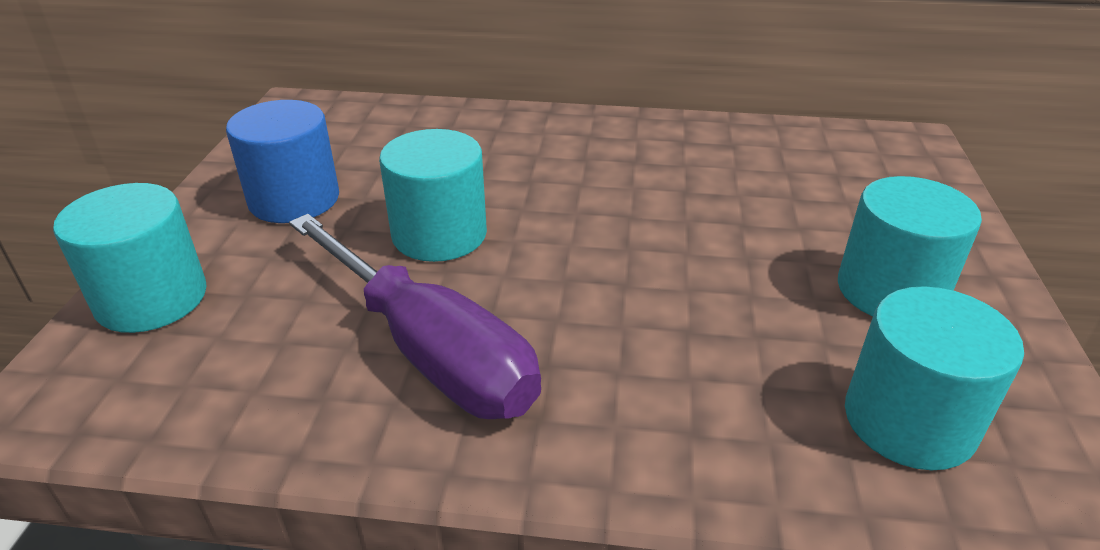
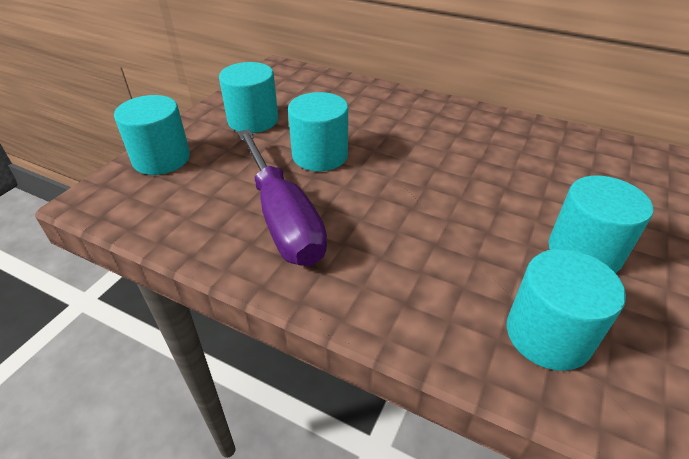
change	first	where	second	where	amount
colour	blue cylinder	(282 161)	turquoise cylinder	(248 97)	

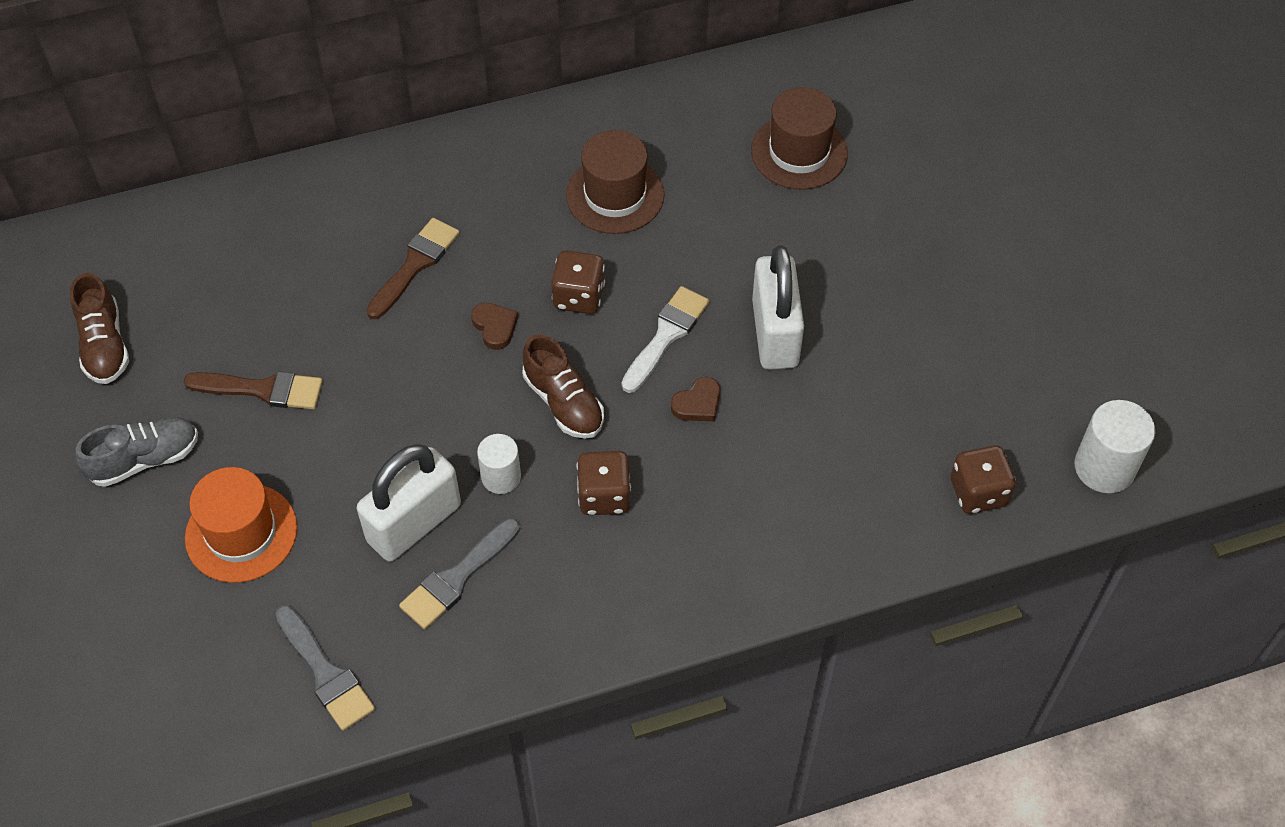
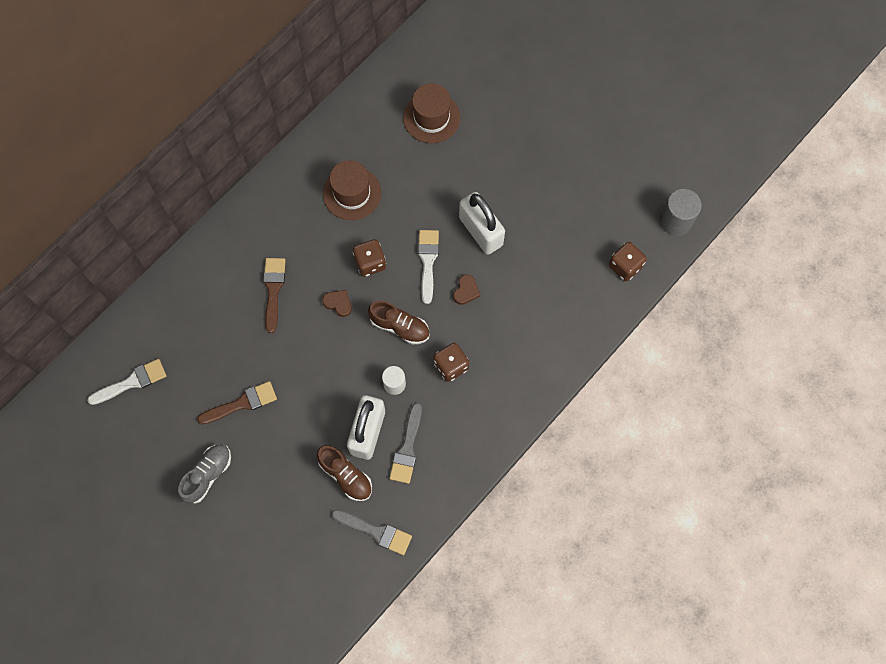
change	first	where	second	where	amount
relocated	brown shoe	(99 328)		(344 473)	
missing	orange hat	(241 525)			
colour	white cylinder	(1115 446)	grey cylinder	(681 212)	
appeared			white brush	(127 382)	

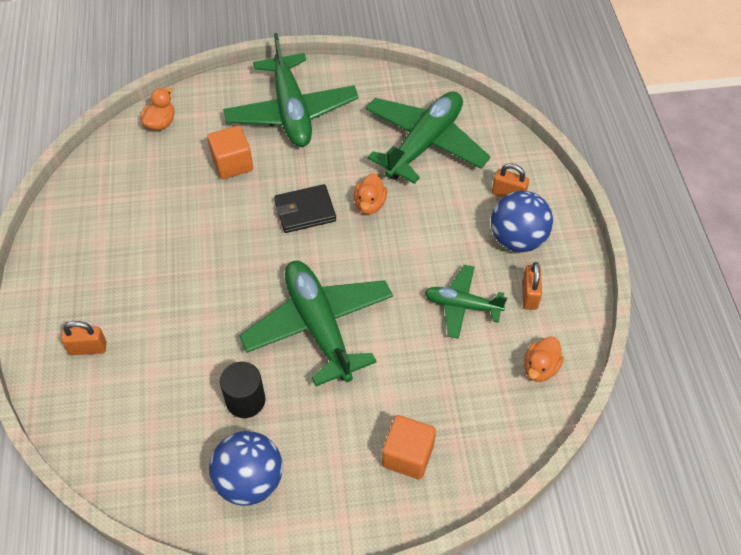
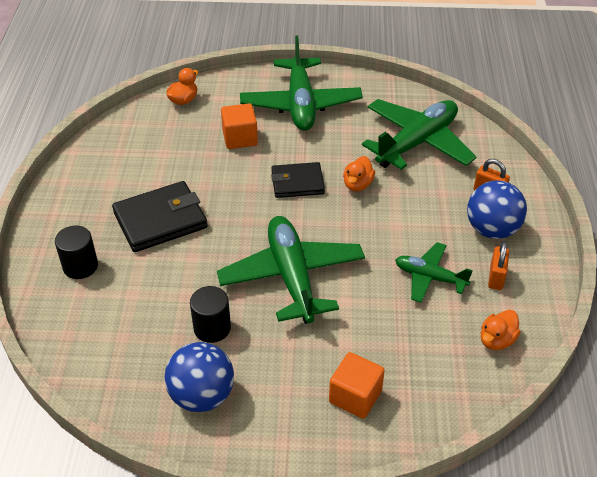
change	first	where	second	where	amount
exchanged	orange padlock	(84 338)	black cylinder	(76 252)	
appeared			black wallet	(160 216)	

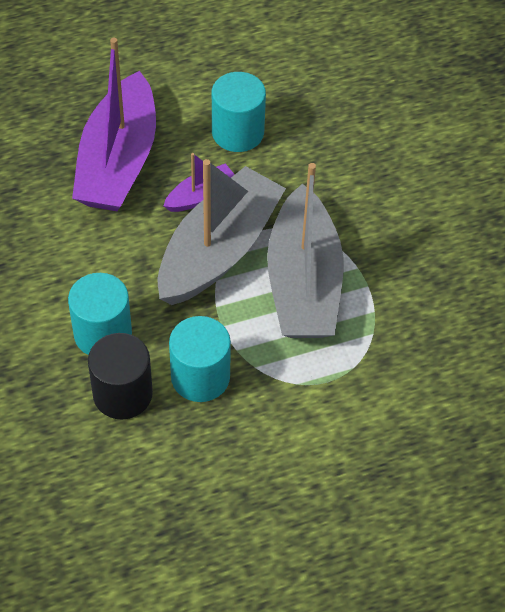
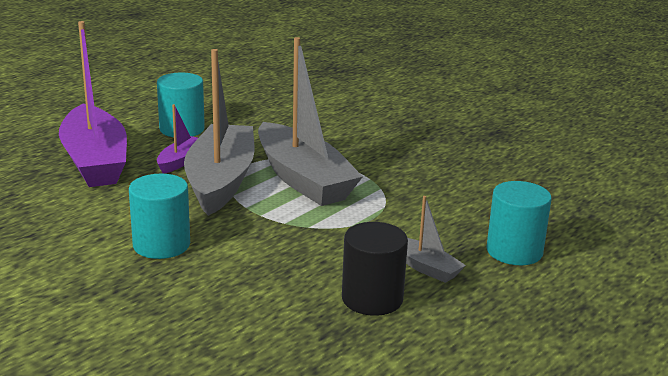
change	first	where	second	where	amount
relocated	black cylinder	(120 376)		(375 269)	
relocated	turquoise cylinder	(200 359)		(519 223)	
appeared			grey boat	(436 239)	

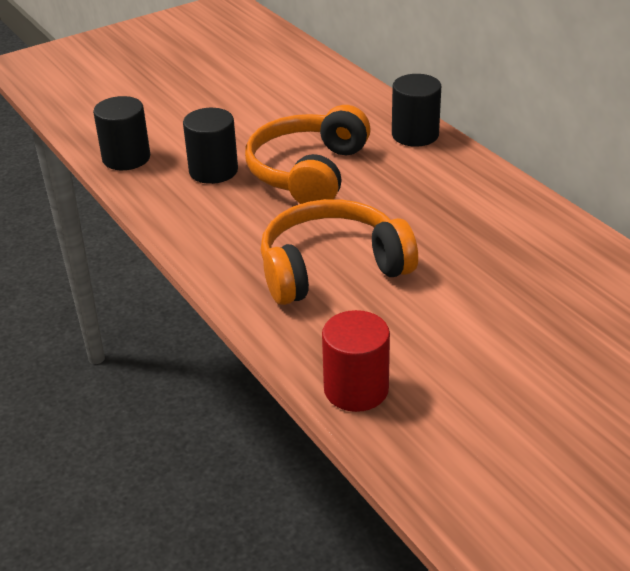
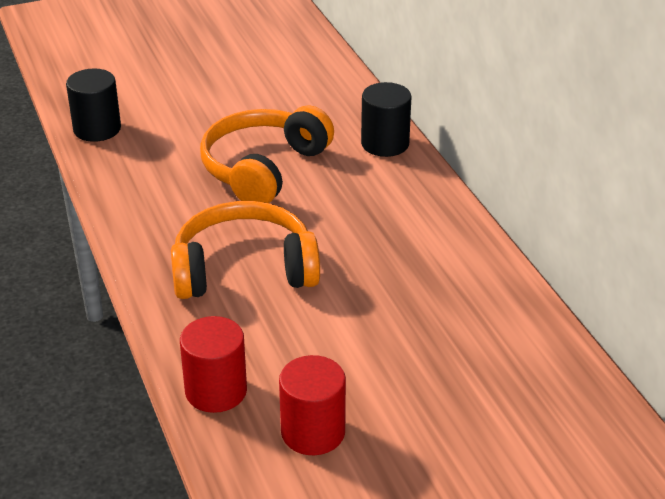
change	first	where	second	where	amount
missing	black cylinder	(210 146)			
appeared			red cylinder	(312 405)	

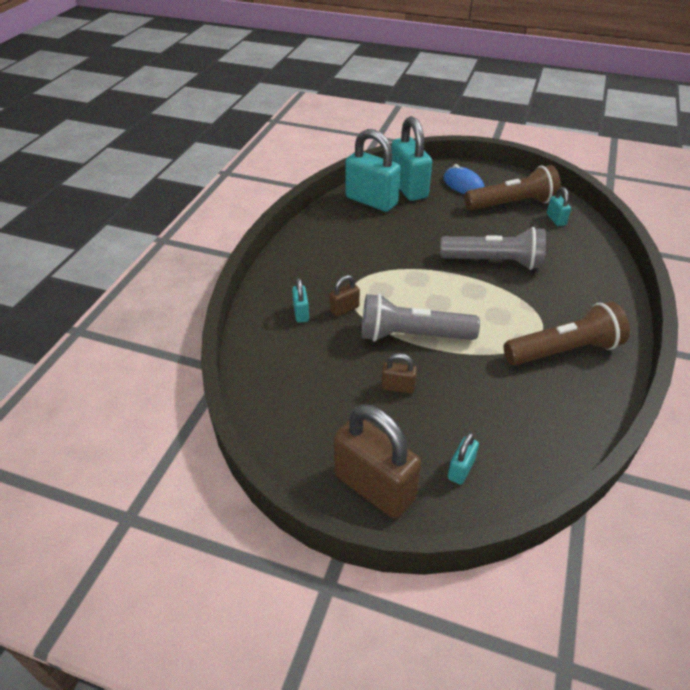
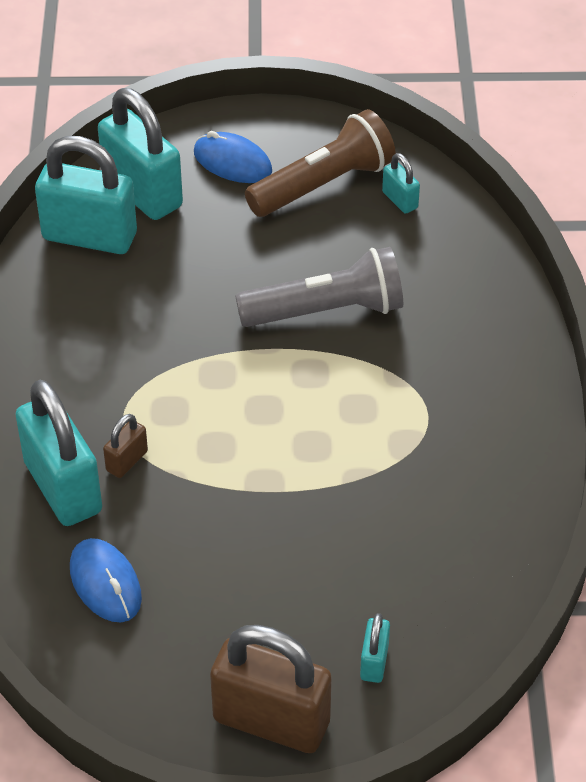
change	first	where	second	where	amount
size	turquoise padlock	(300 300)		(59 453)	x2.18
missing	grey flashlight	(421 317)			
missing	brown padlock	(399 373)			
missing	brown flashlight	(567 333)			
appeared			blue mouse	(106 580)	

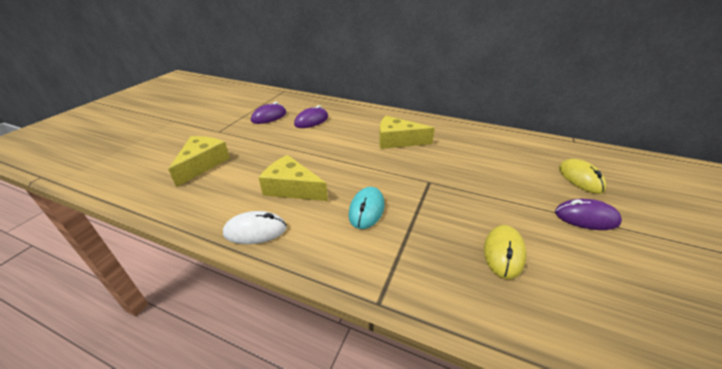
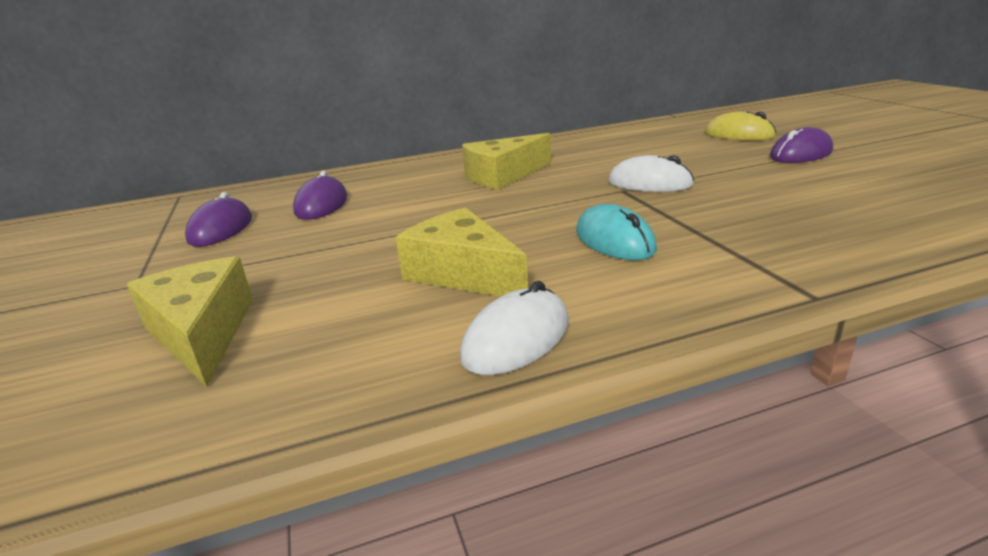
change	first	where	second	where	amount
spun	yellow cheese	(293 178)		(461 252)	60 degrees clockwise
missing	yellow mouse	(505 252)			
appeared			white mouse	(651 173)	

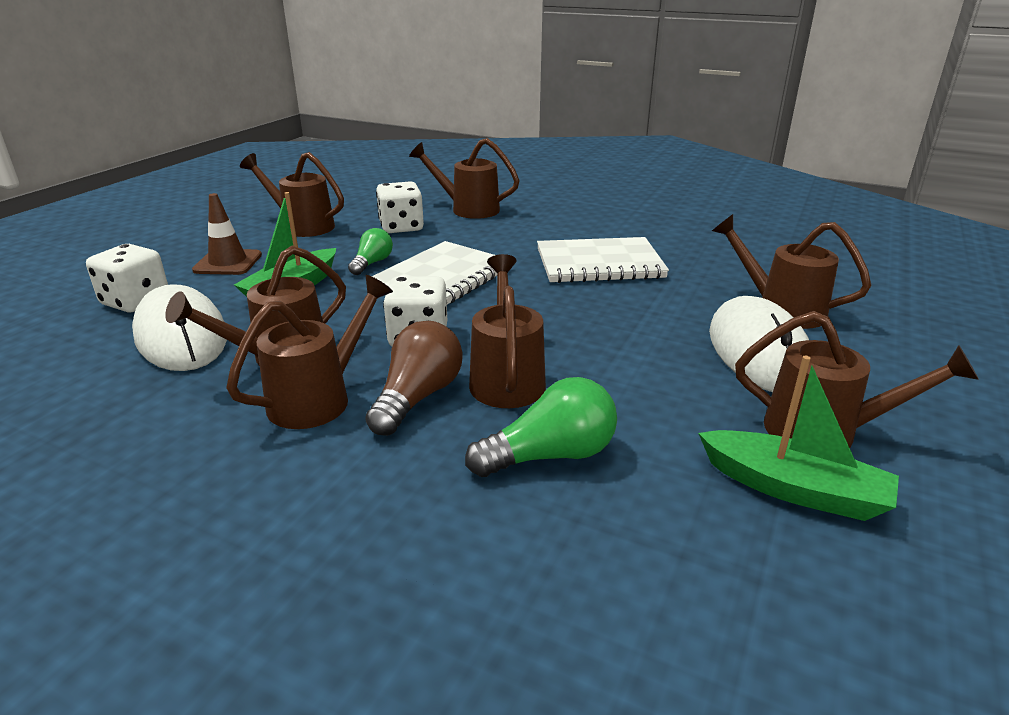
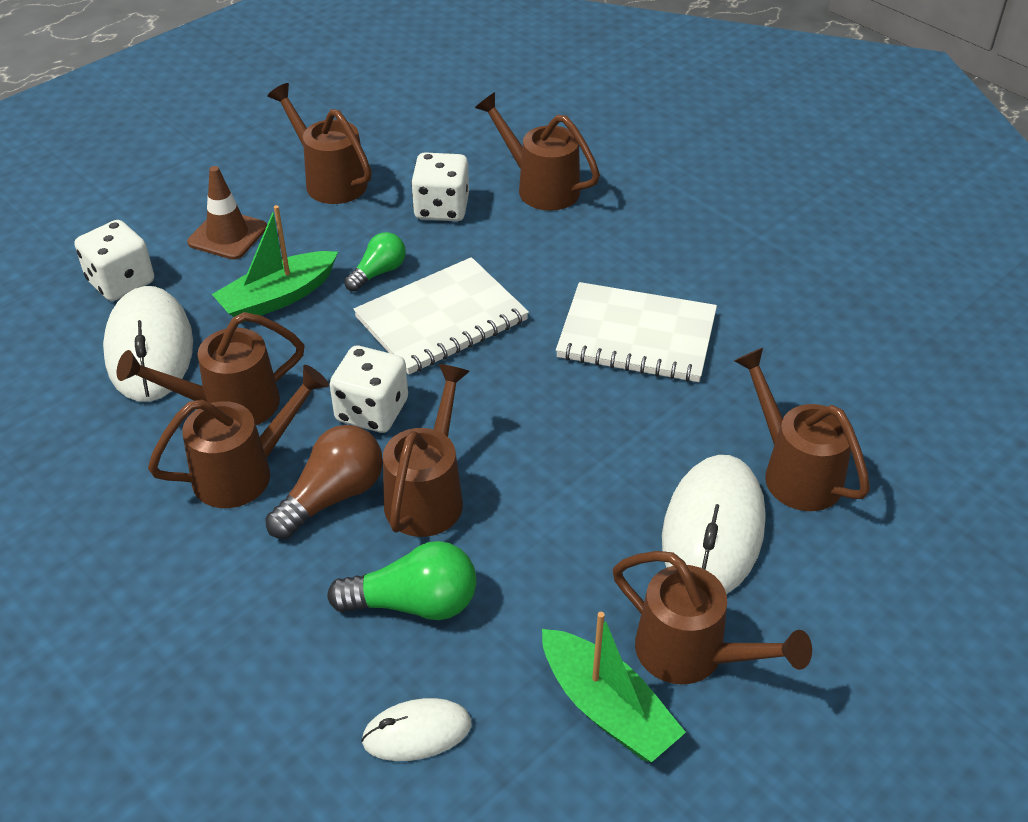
change	first	where	second	where	amount
appeared			white mouse	(416 729)	

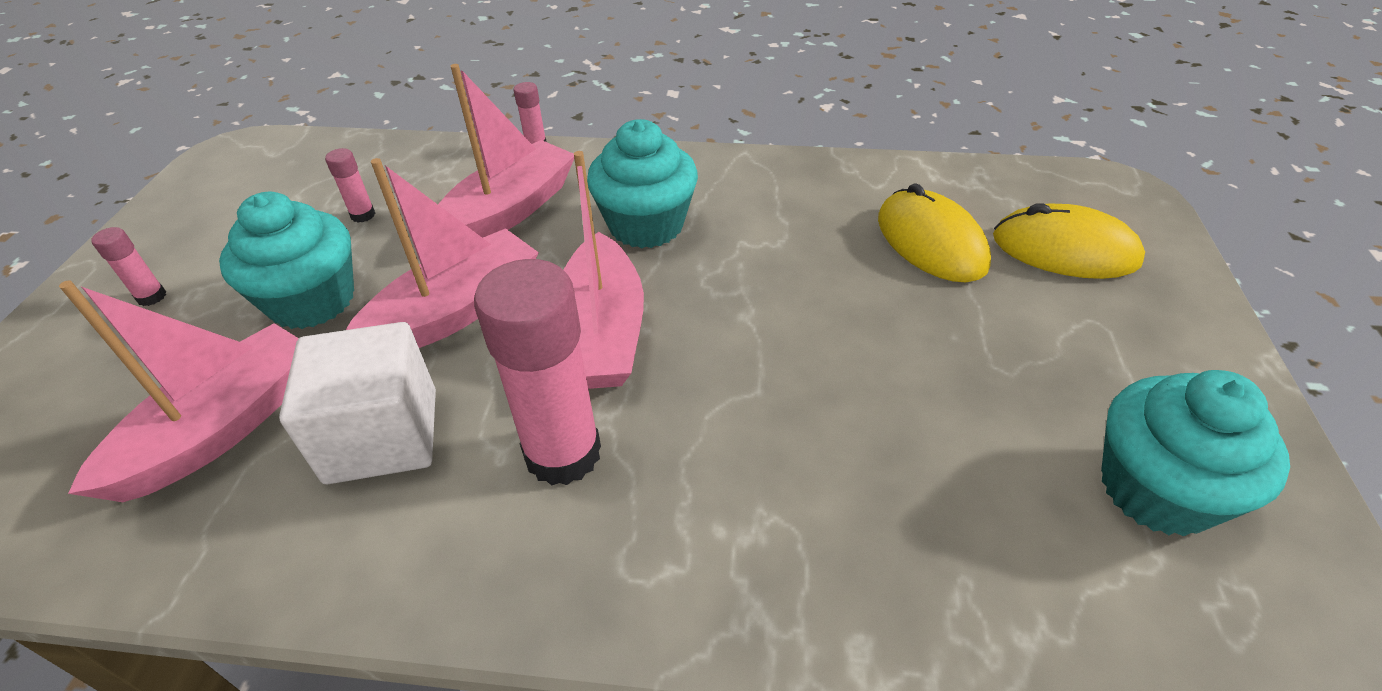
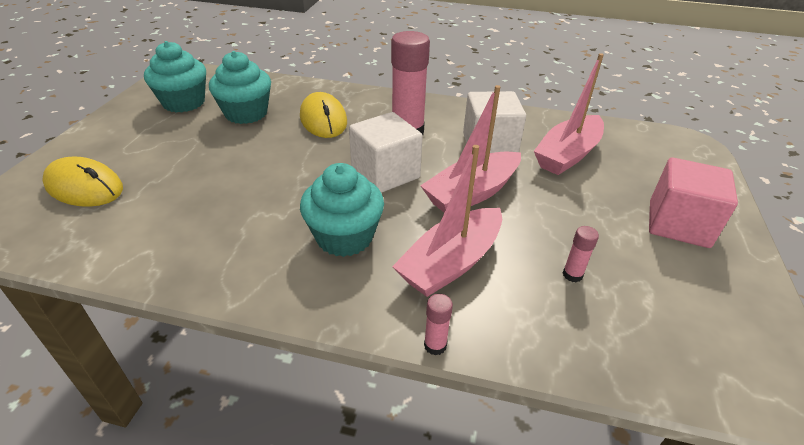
change	first	where	second	where	amount
exchanged	pink glue stick	(128 266)	pink cube	(693 202)	
relocated	turquoise cupcake	(286 260)		(240 87)	
exchanged	pink boat	(604 270)	white cube	(386 152)	
relocated	yellow mouse	(934 232)		(323 115)	

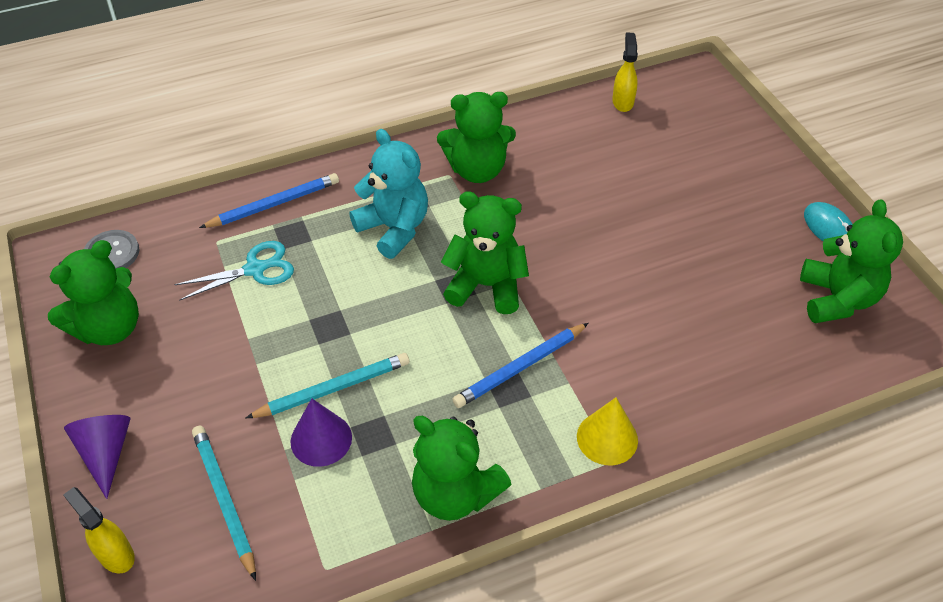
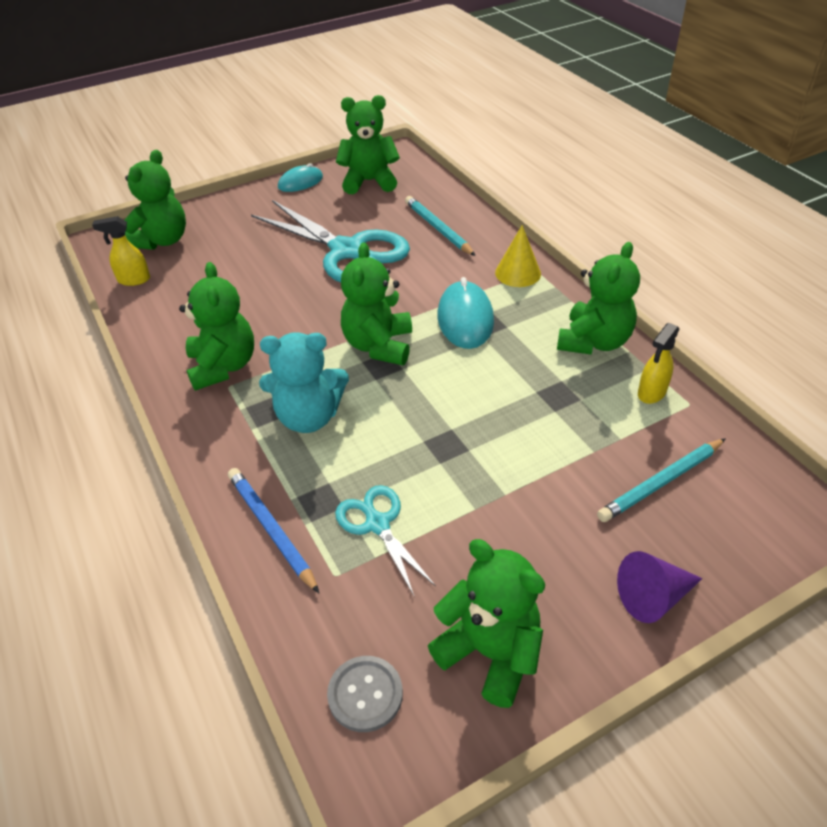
change	first	where	second	where	amount
relocated	yellow spray bottle	(99 530)		(659 363)	
relocated	turquoise pencil	(327 385)		(440 226)	
missing	purple cone	(321 432)			
spun	turquoise teddy bear	(388 194)		(304 382)	135 degrees counterclockwise
exchanged	blue pencil	(520 365)	turquoise mouse	(466 313)	
appeared			green teddy bear	(155 200)	
appeared			turquoise scissors	(330 241)	

